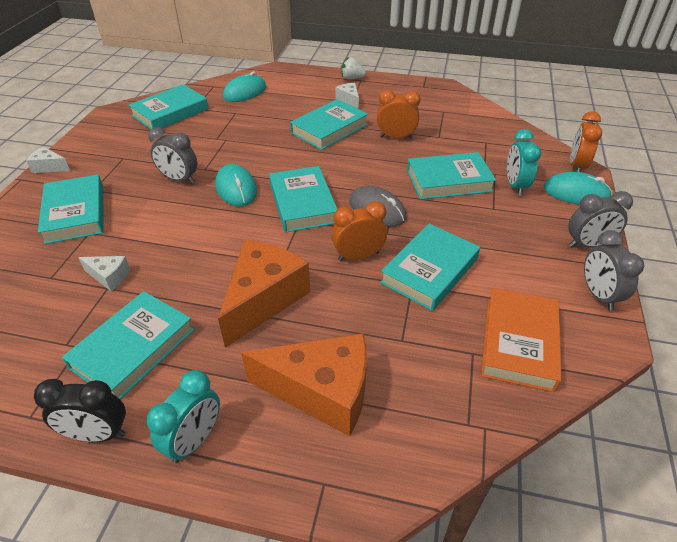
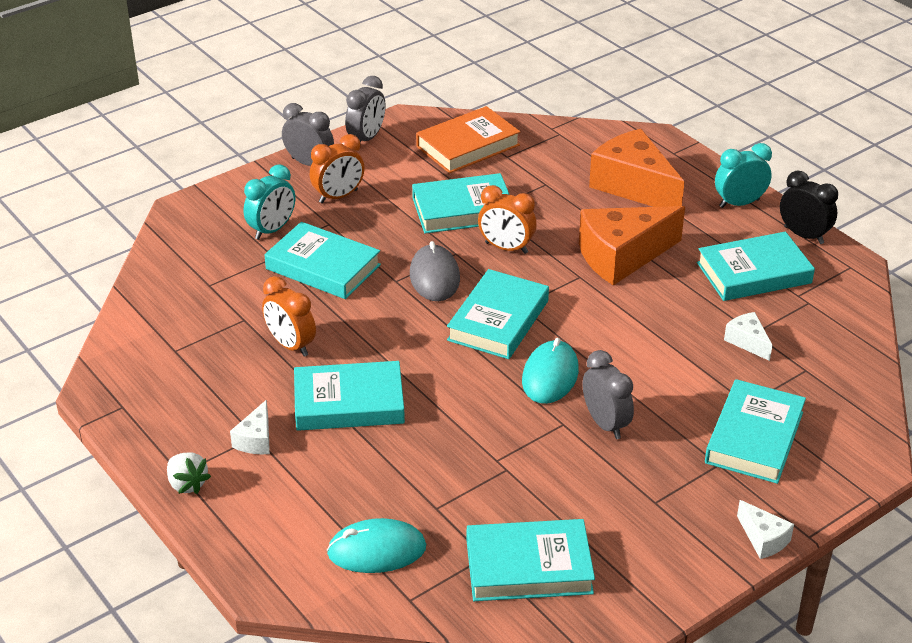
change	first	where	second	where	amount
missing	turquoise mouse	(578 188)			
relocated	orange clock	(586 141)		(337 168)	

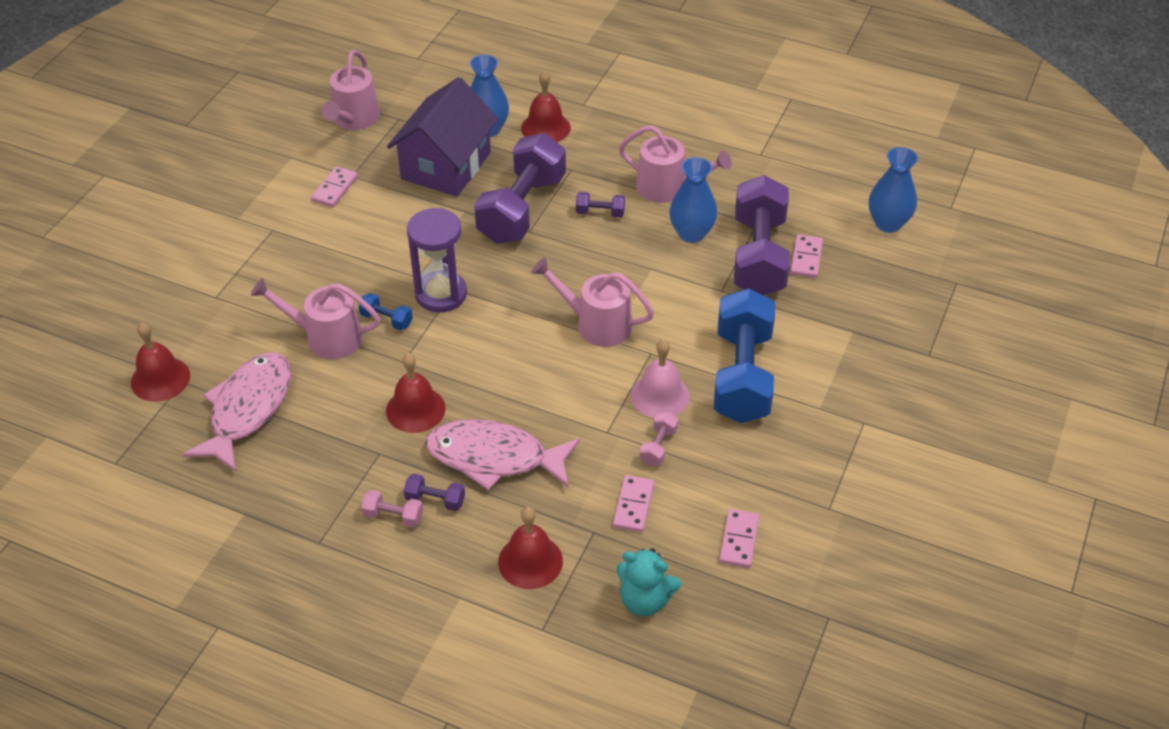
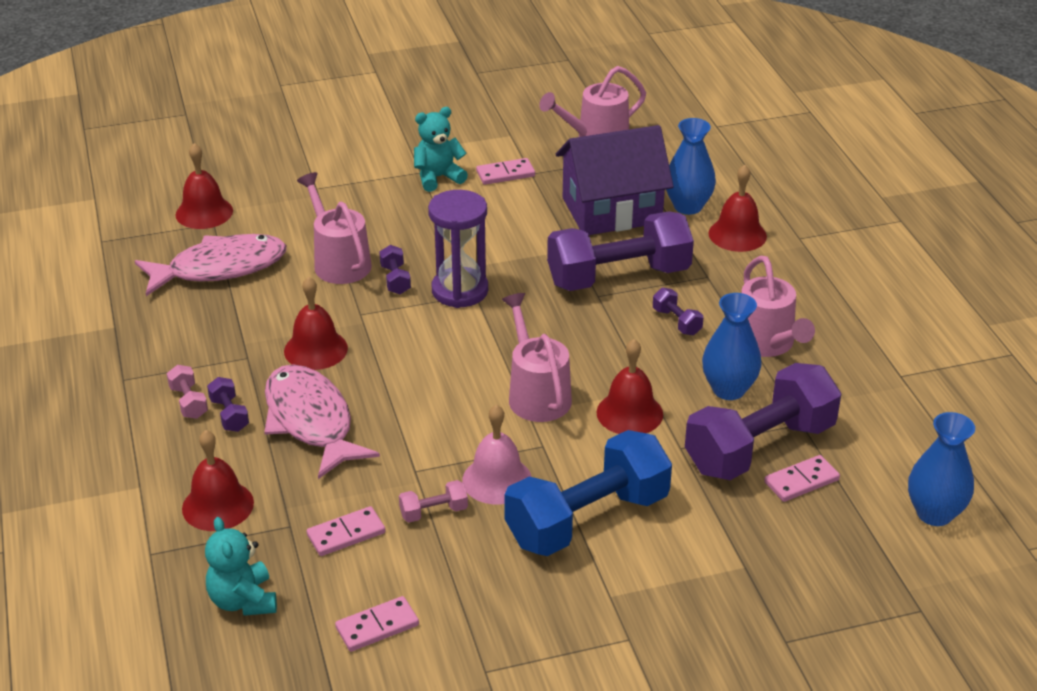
change	first	where	second	where	amount
colour	blue dumbbell	(385 311)	purple dumbbell	(395 269)	
appeared			turquoise teddy bear	(441 149)	
appeared			red bell	(630 386)	

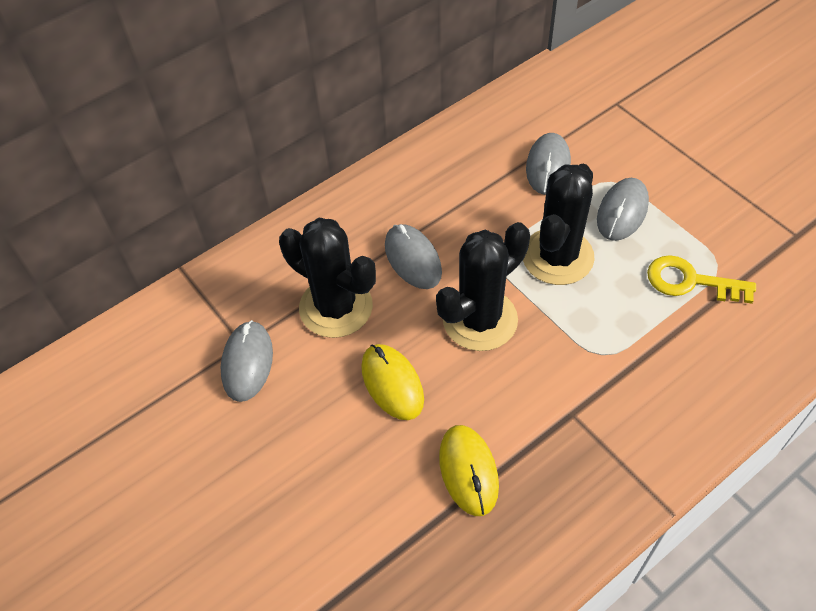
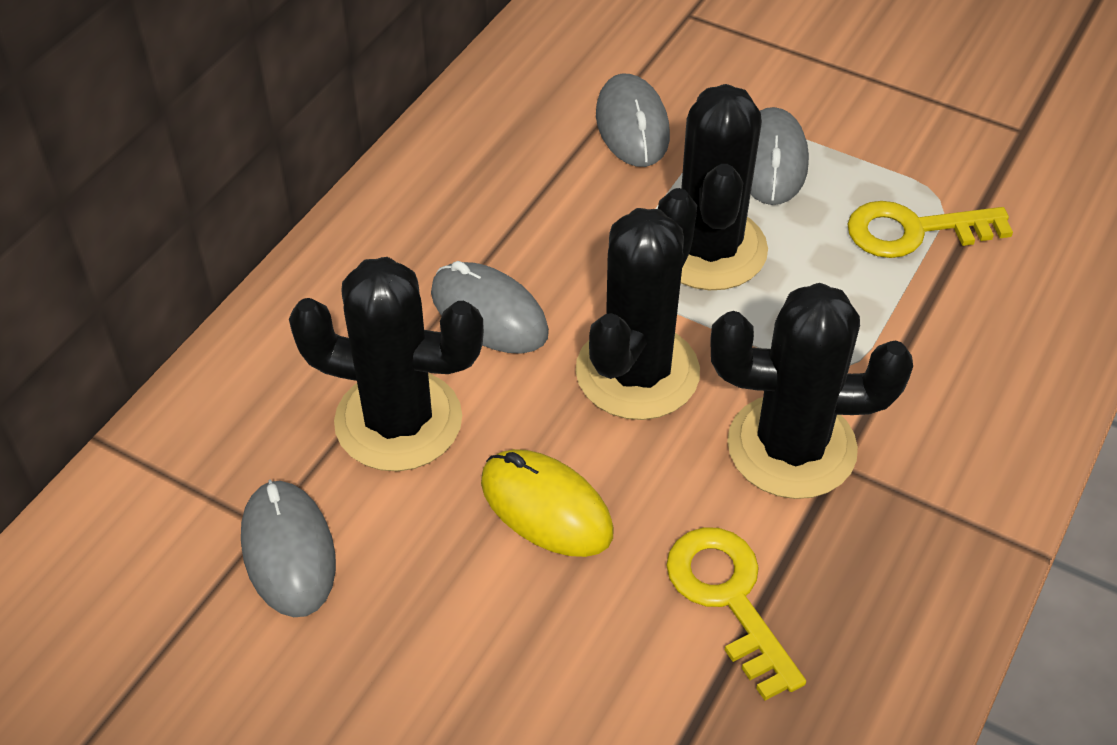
change	first	where	second	where	amount
exchanged	yellow mouse	(469 470)	yellow key	(736 614)	
appeared			black cactus	(812 391)	

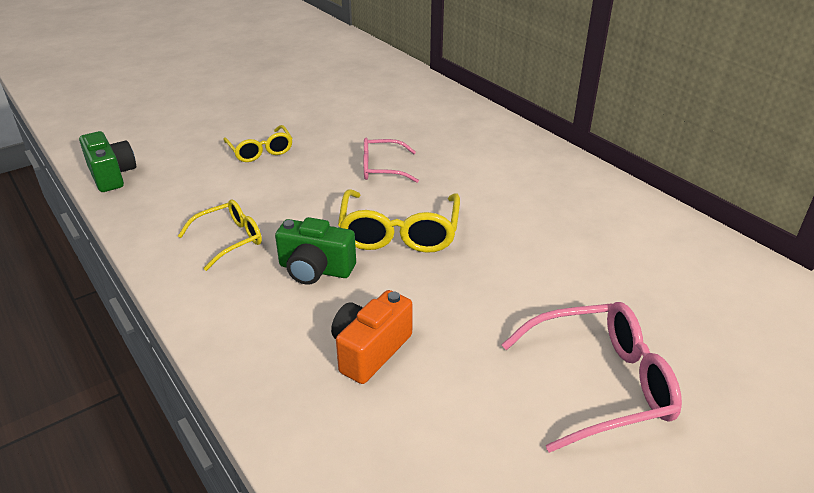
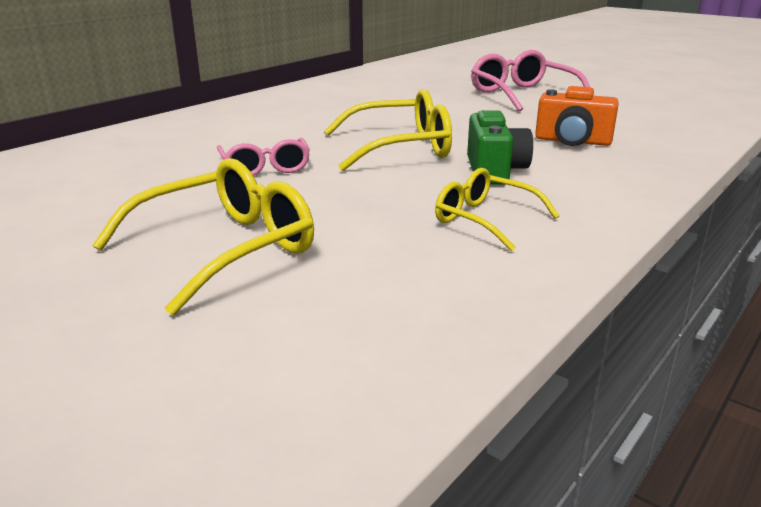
change	first	where	second	where	amount
missing	green camera	(107 161)			
size	yellow glasses	(258 143)		(203 237)	x1.59

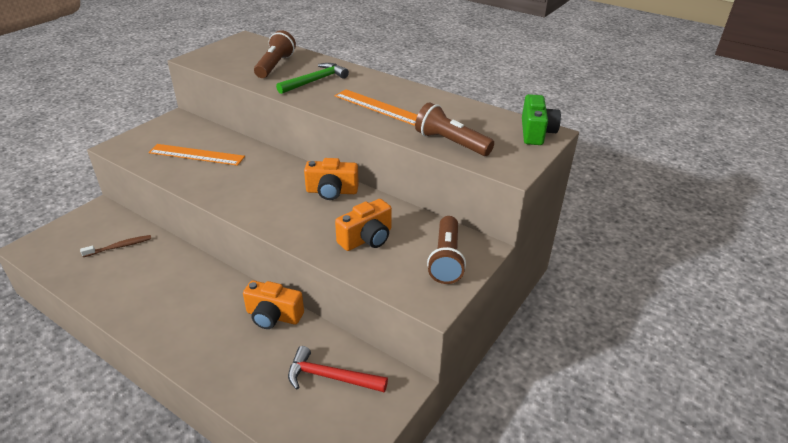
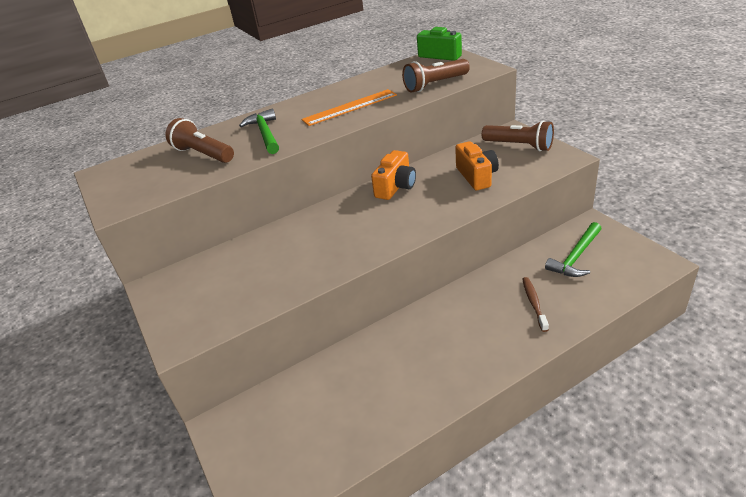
change	first	where	second	where	amount
relocated	brown toothbrush	(115 246)		(535 304)	
missing	orange ruler	(196 155)			
missing	orange camera	(273 304)			
colour	red hammer	(338 369)	green hammer	(573 249)	

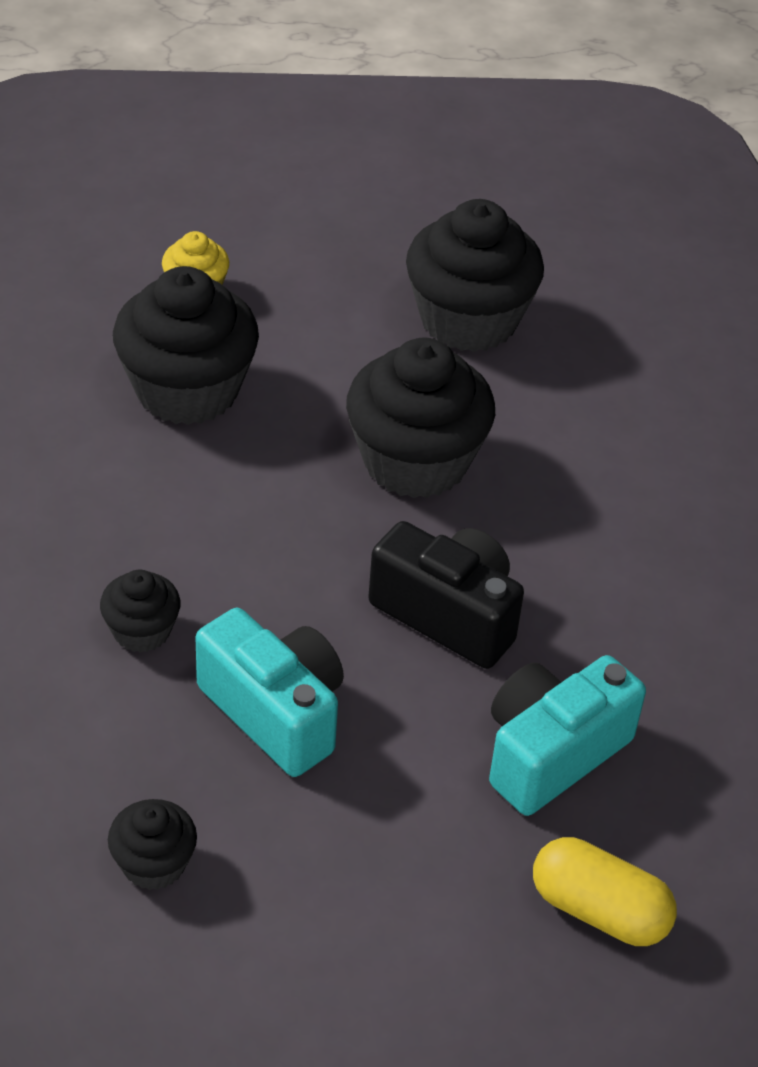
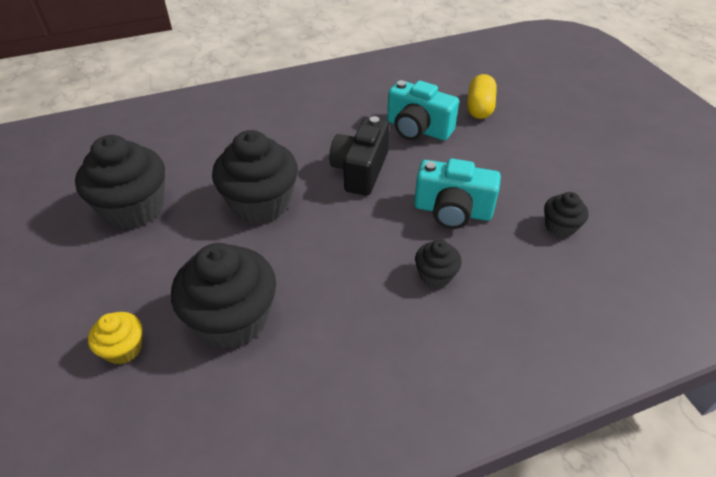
change	first	where	second	where	amount
spun	turquoise camera	(270 692)		(457 194)	105 degrees counterclockwise

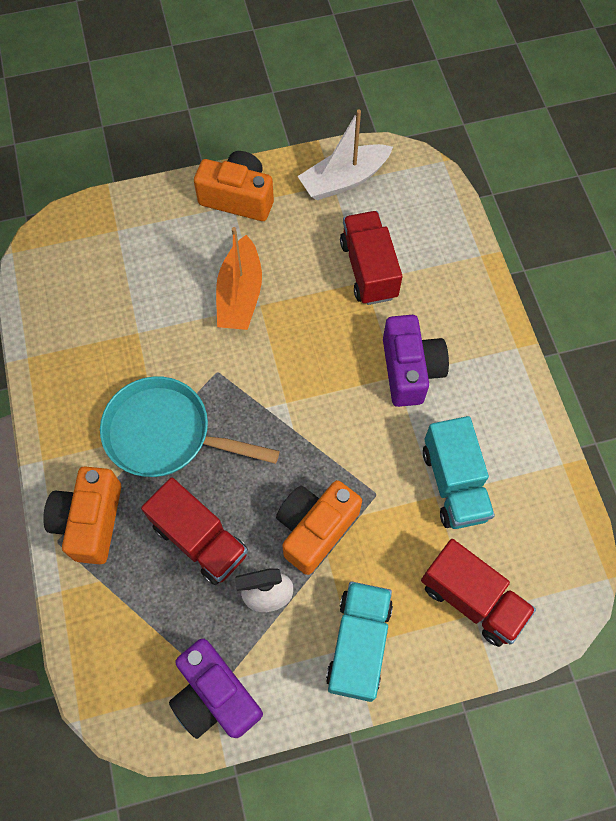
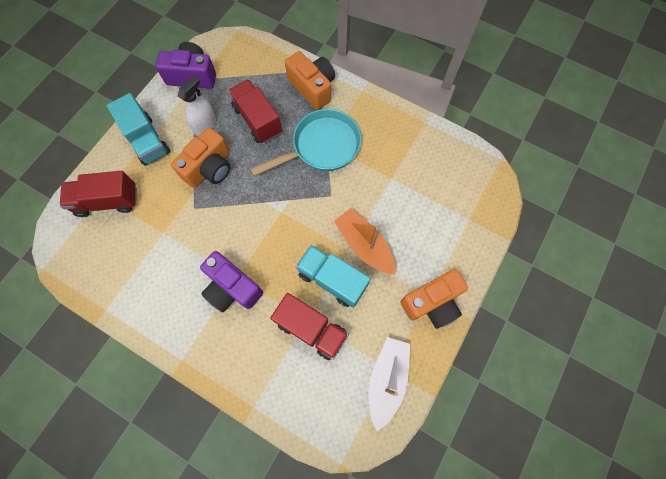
change	first	where	second	where	amount
spun	red truck	(194 531)		(255 111)	60 degrees clockwise
spun	orange camera	(319 527)		(200 157)	45 degrees clockwise
relocated	turquoise truck	(459 472)		(333 276)	

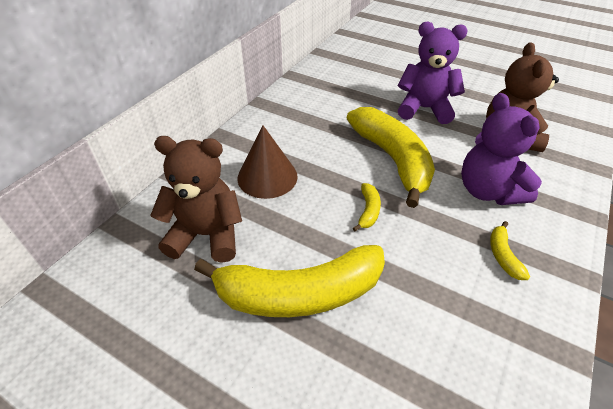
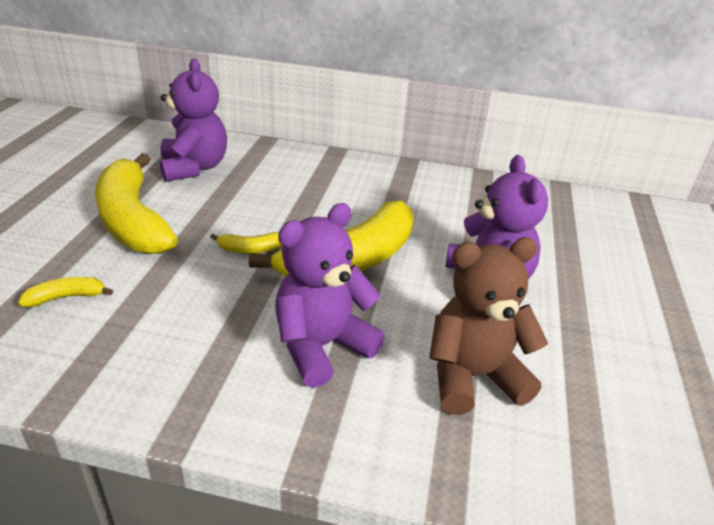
change	first	where	second	where	amount
colour	brown teddy bear	(196 199)	purple teddy bear	(193 120)	
missing	brown cone	(267 162)			
relocated	yellow banana	(510 250)		(65 292)	

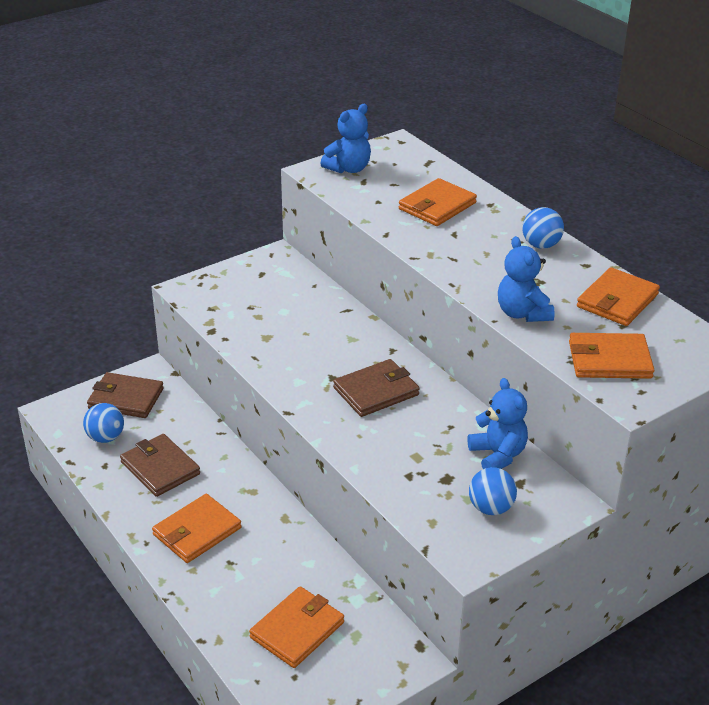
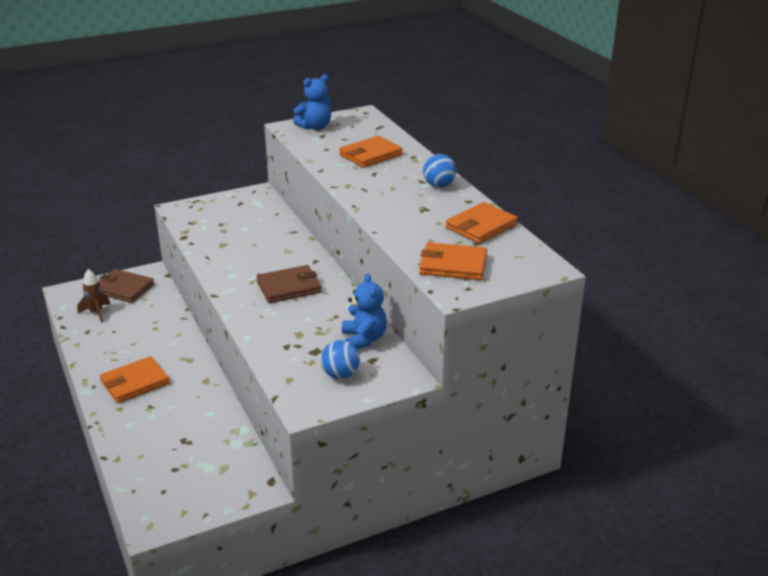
change	first	where	second	where	amount
exchanged	blue ball	(103 423)	brown rocket	(94 296)	
missing	brown wallet	(160 465)			
missing	orange wallet	(296 627)			
missing	blue teddy bear	(526 279)			

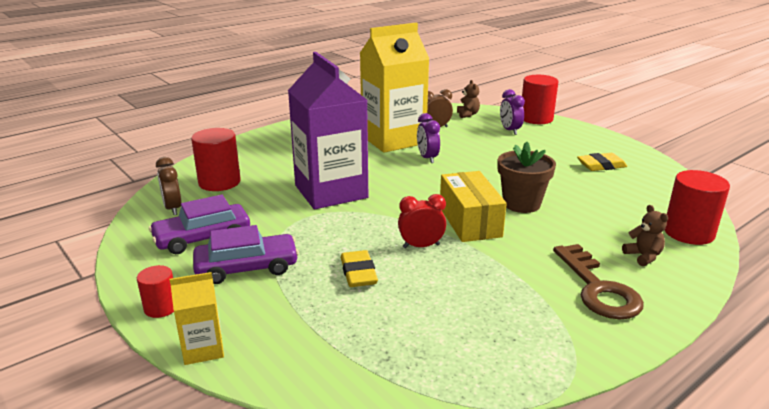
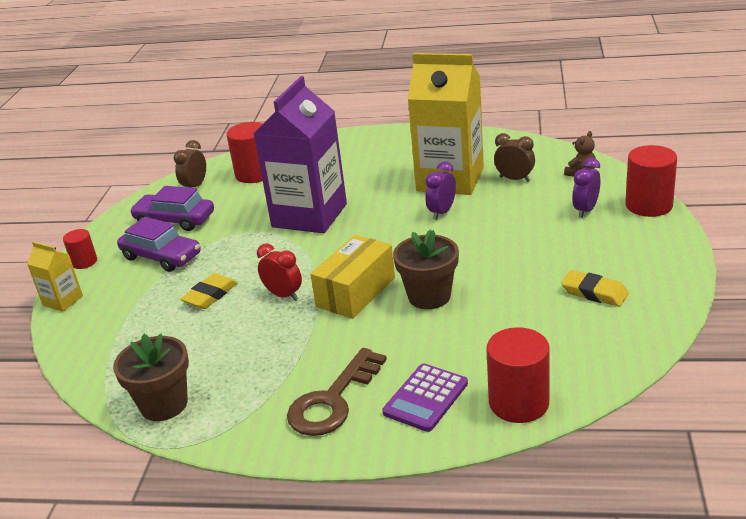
change	first	where	second	where	amount
exchanged	brown teddy bear	(645 235)	purple calculator	(425 398)	
appeared			brown flower pot	(151 377)	

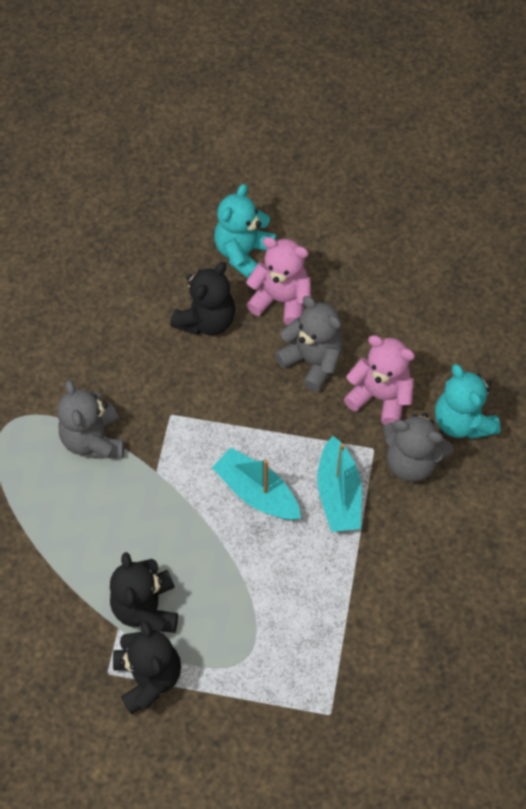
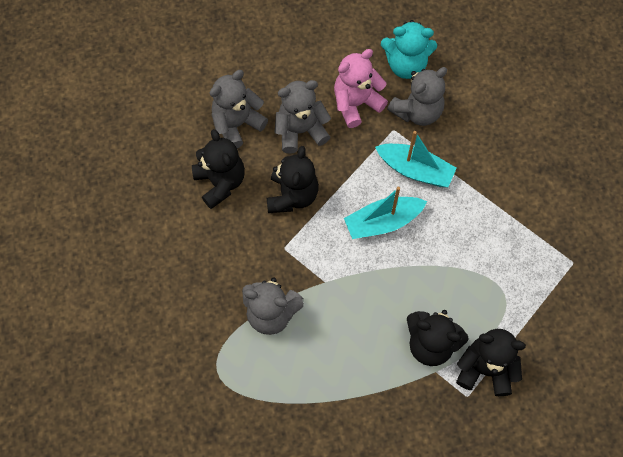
change	first	where	second	where	amount
missing	turquoise teddy bear	(245 231)			
colour	pink teddy bear	(278 281)	grey teddy bear	(239 109)	
appeared			black teddy bear	(293 179)	

